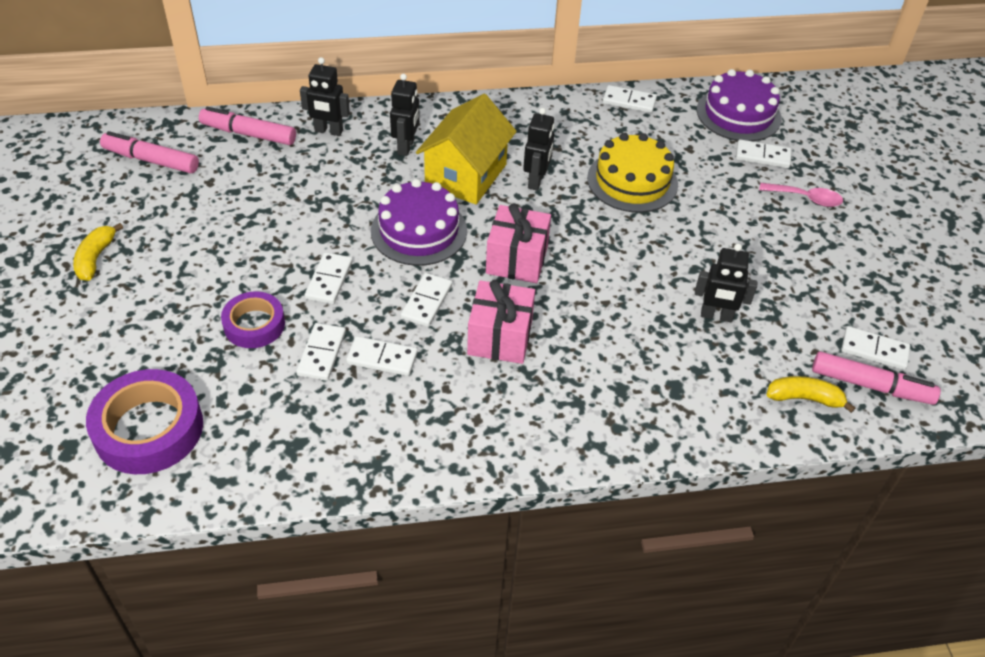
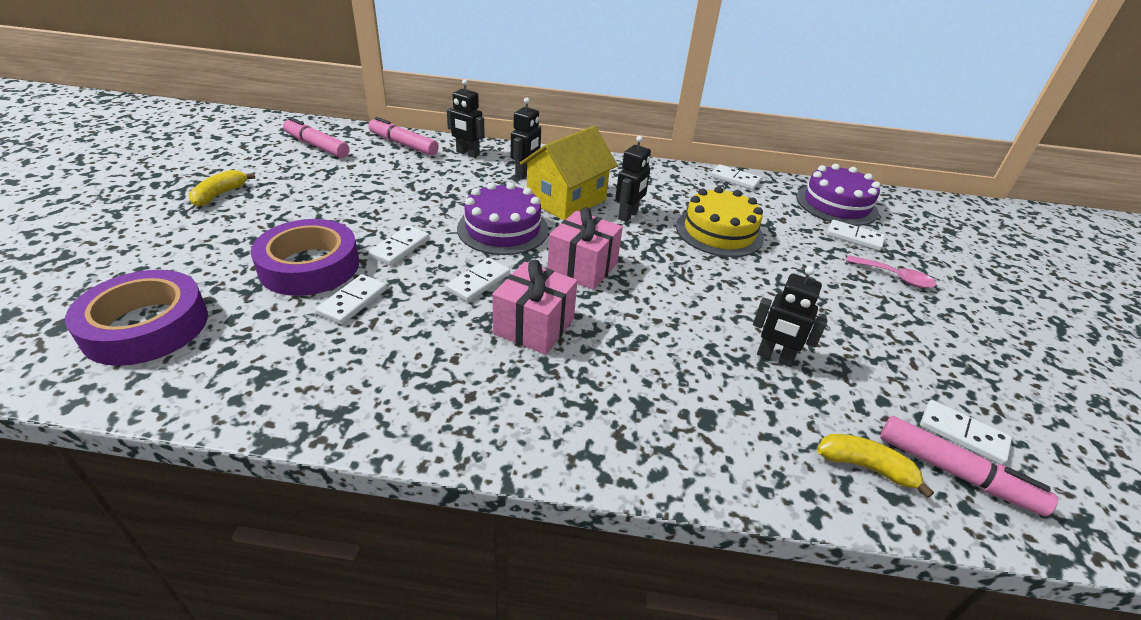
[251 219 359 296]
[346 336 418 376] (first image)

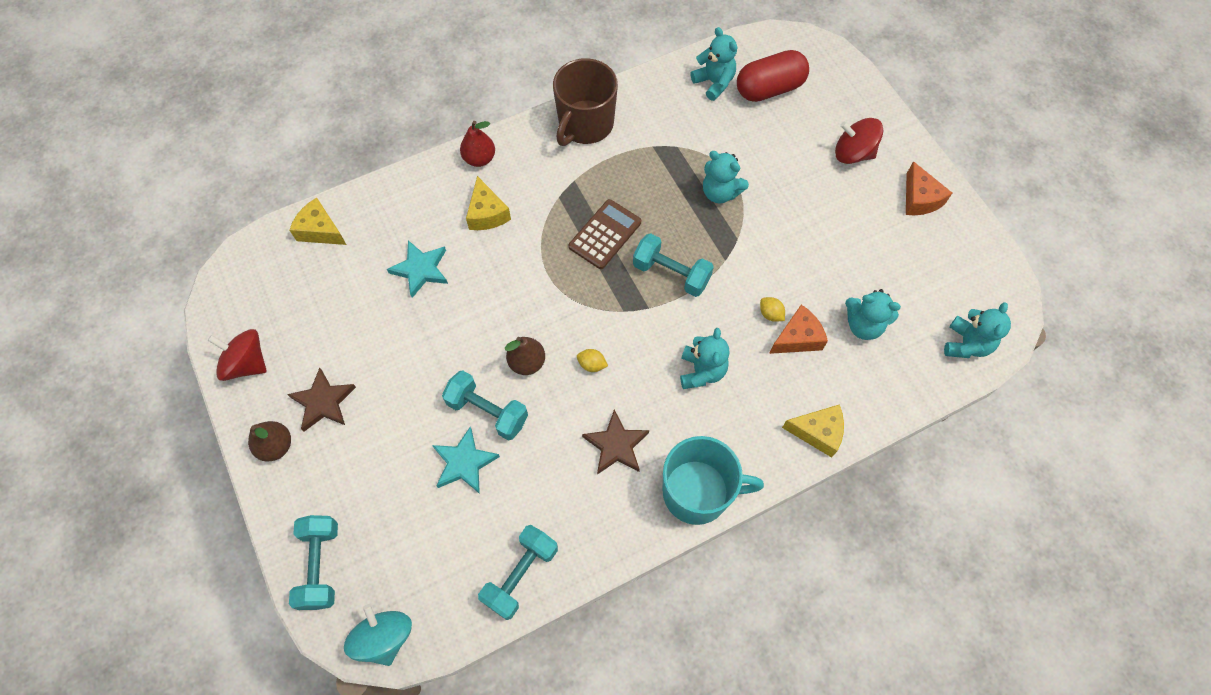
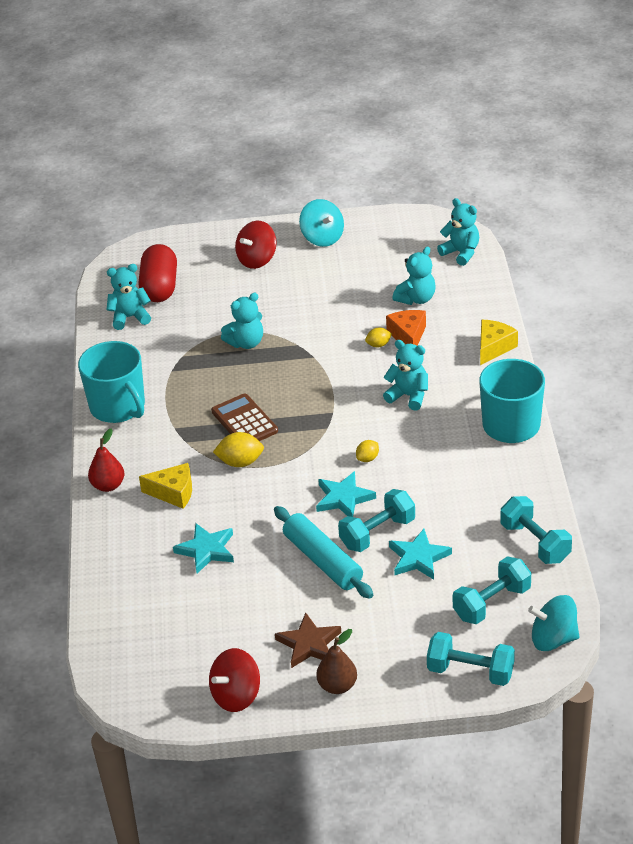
[78 341 145 423]
[213 432 264 467]
[274 506 373 599]
[299 199 344 247]
[316 471 376 517]
[453 556 531 624]
[290 198 346 245] (first image)
[582 410 649 475] (first image)

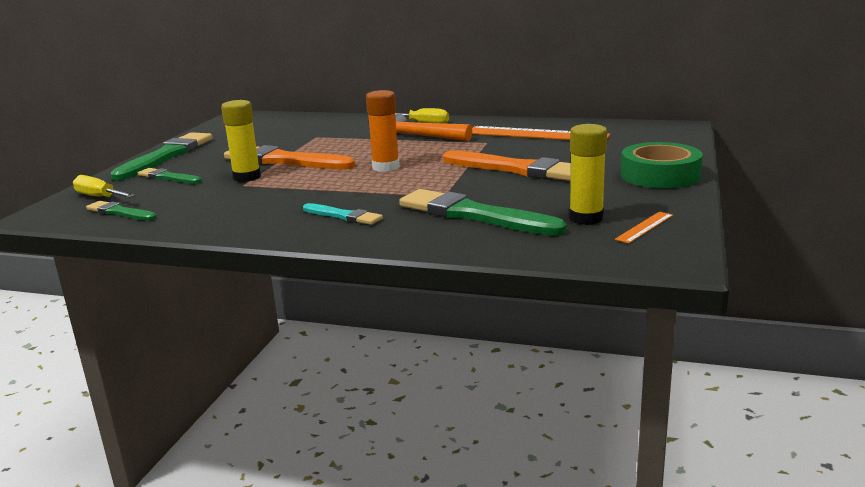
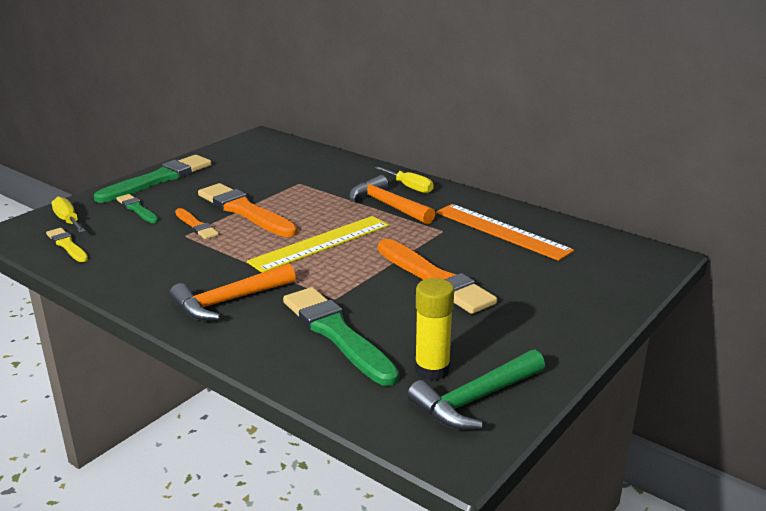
[46 228 88 262]
[169 264 296 321]
[175 208 219 239]
[247 216 389 273]
[407 350 545 430]
[621 142 703 188] (first image)

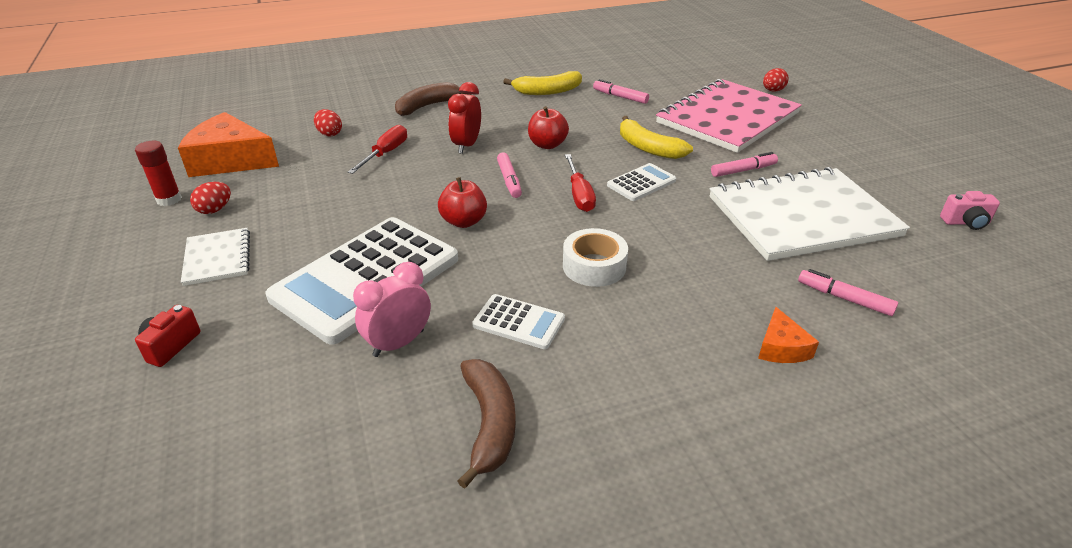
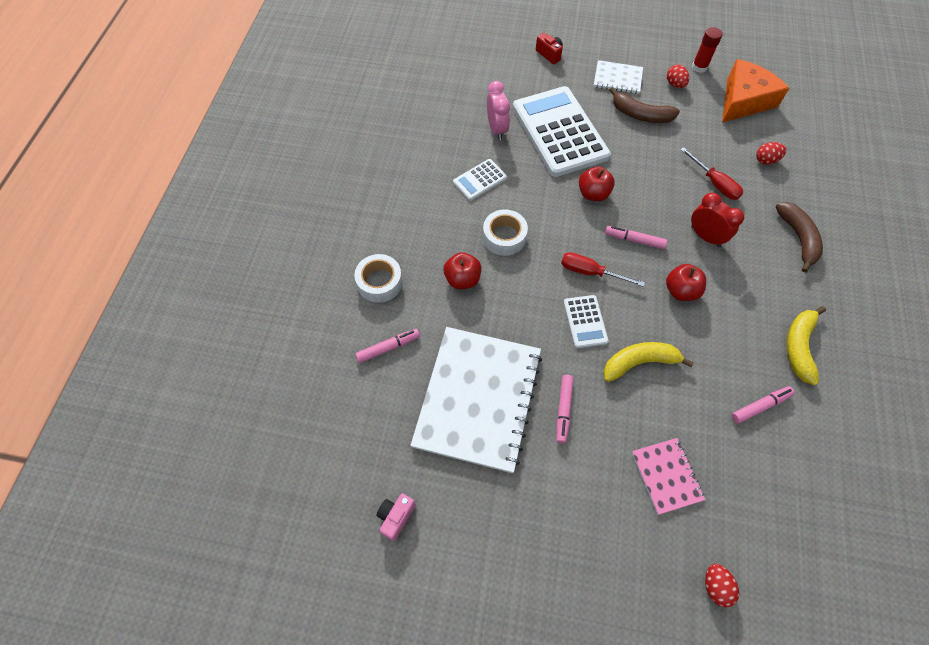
[354 254 403 303]
[443 252 481 289]
[610 87 680 123]
[632 438 705 515]

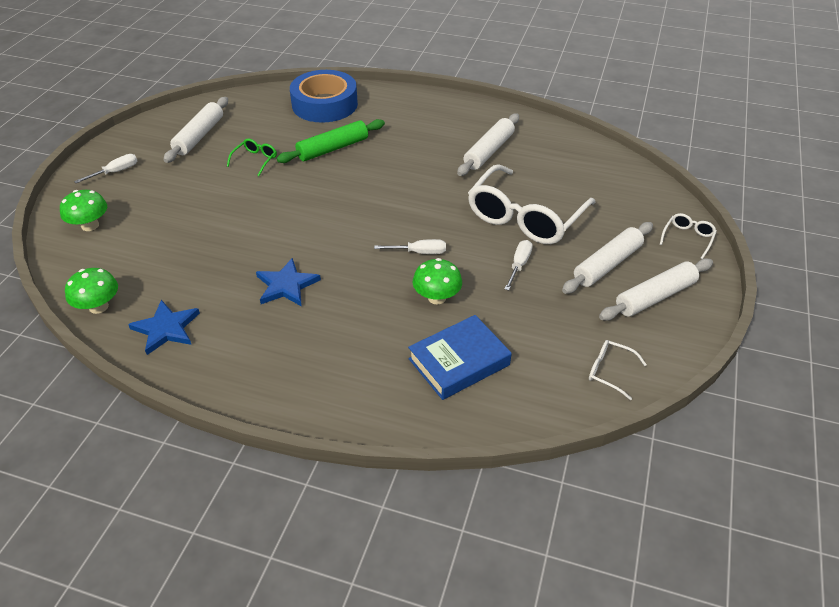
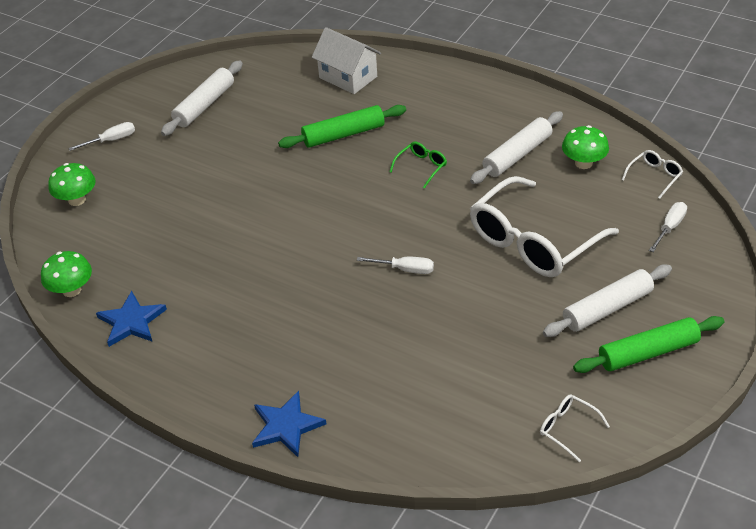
[252 391 326 457]
[312 27 381 94]
[389 142 447 189]
[562 125 609 169]
[573 316 725 373]
[622 150 683 199]
[649 202 687 252]
[408 315 512 400] (first image)

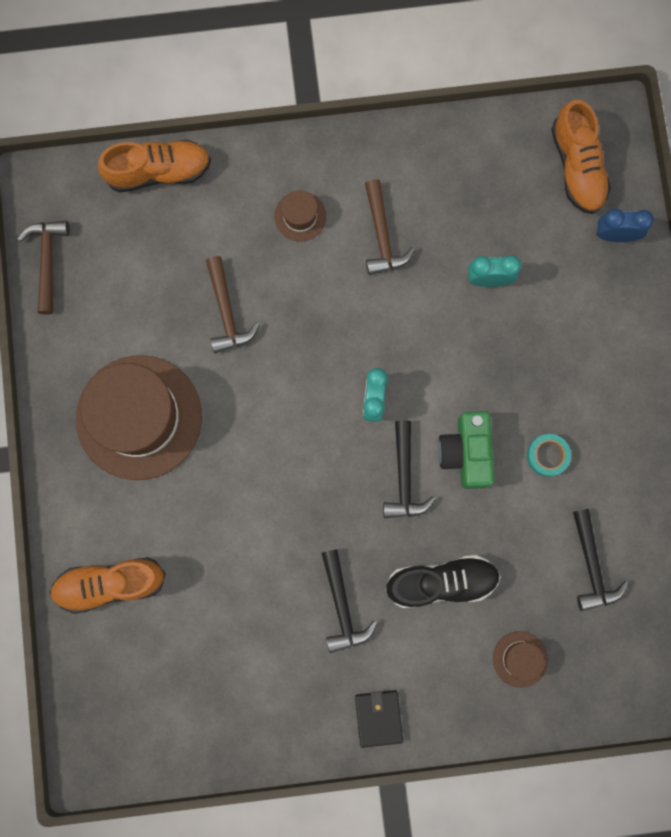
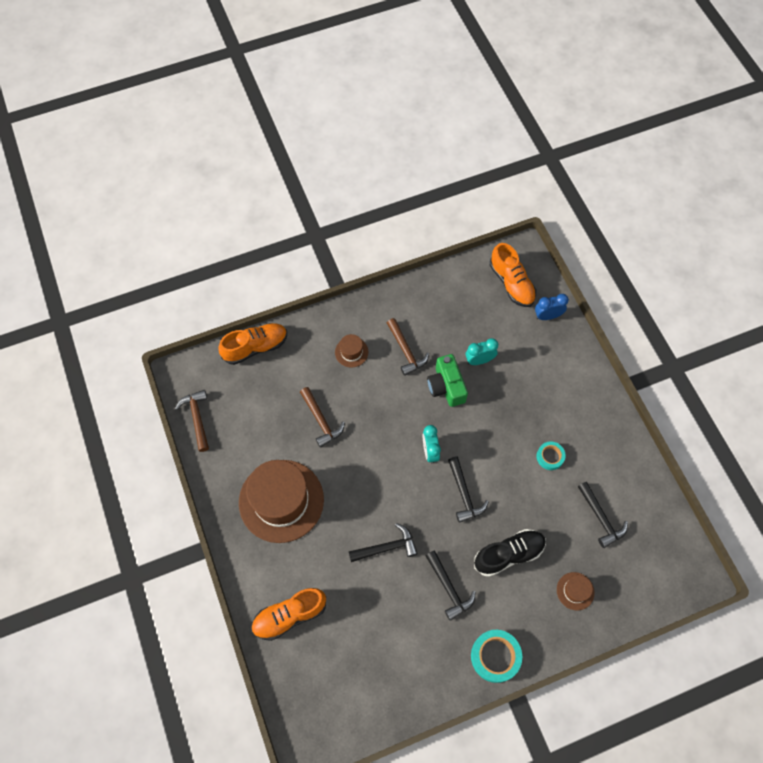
[349 523 418 562]
[427 354 468 407]
[471 630 522 683]

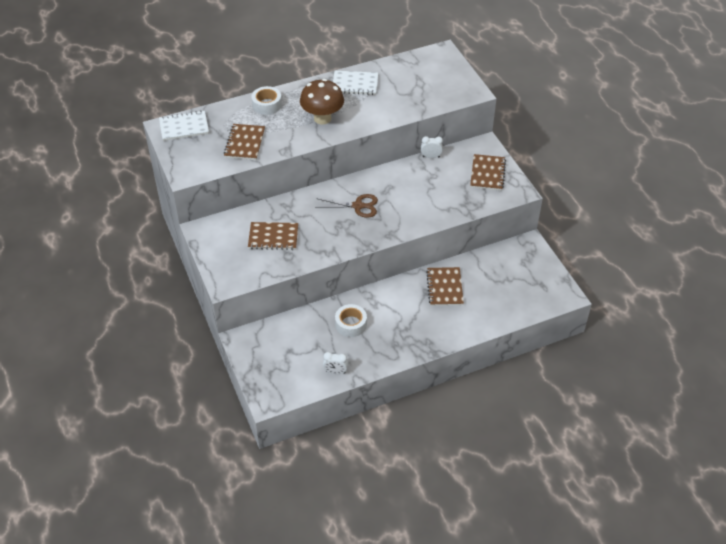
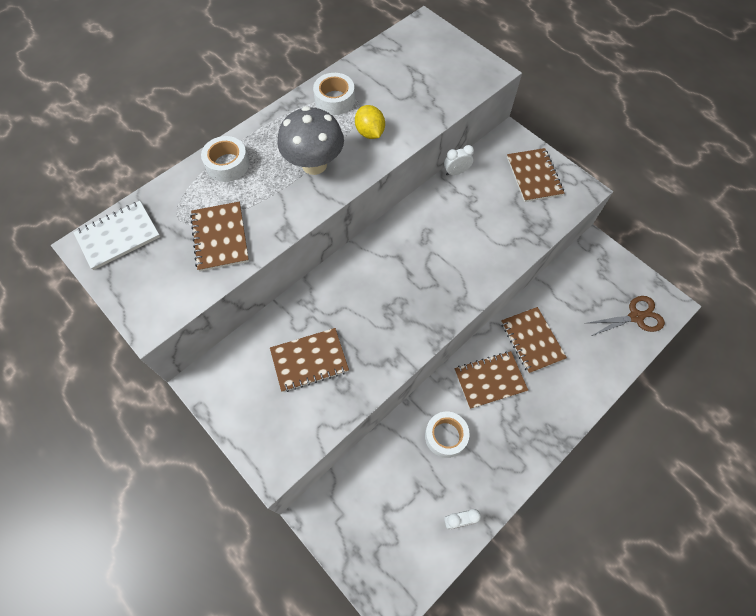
[277 106 344 175]
[313 73 355 115]
[355 105 385 139]
[454 351 528 409]
[588 296 665 336]

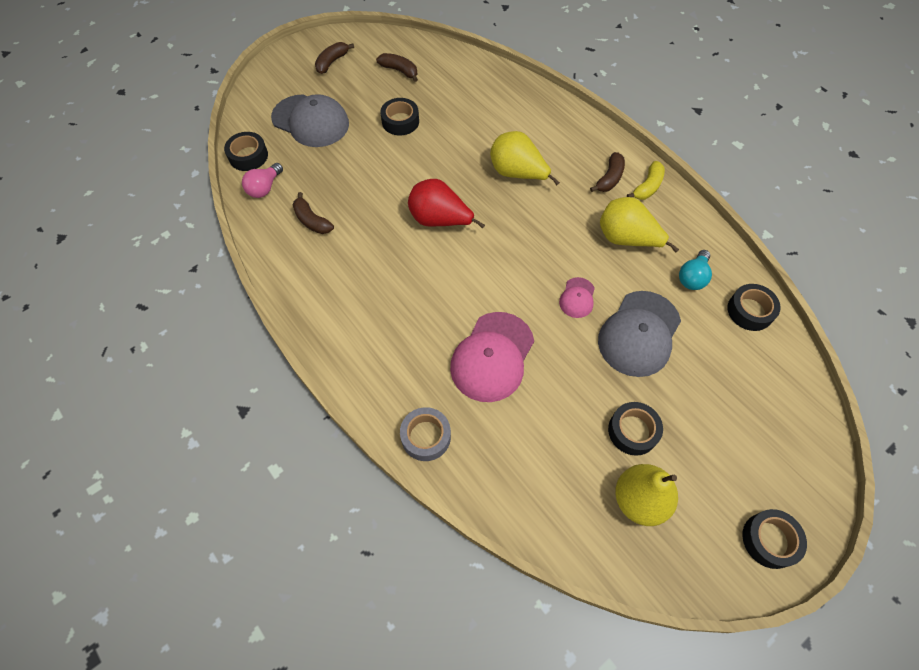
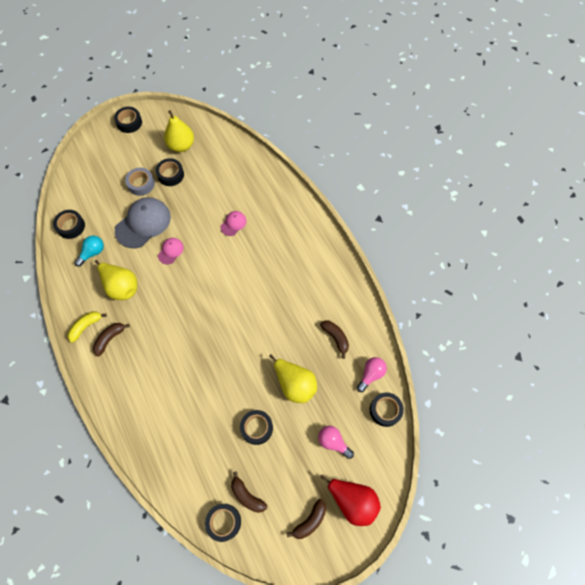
[125 168 155 196]
[205 504 241 542]
[220 211 246 236]
[269 354 317 403]
[318 426 354 459]
[320 475 381 526]

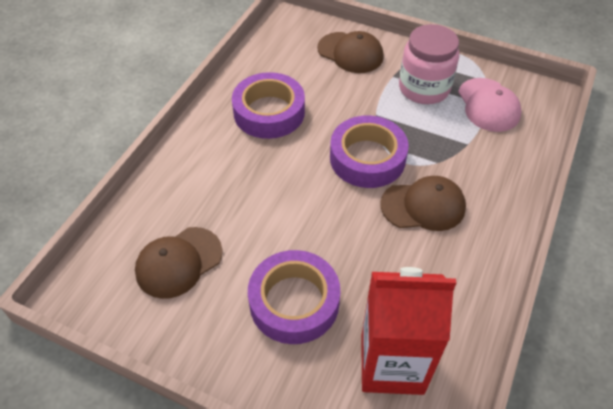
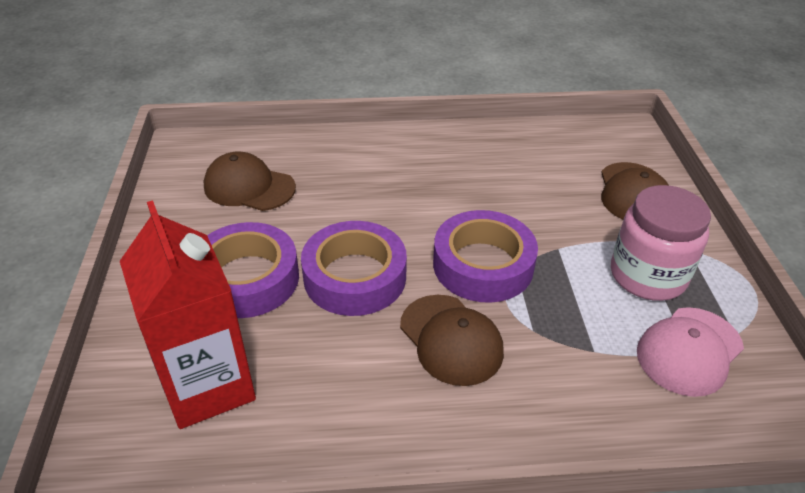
[301 221 407 316]

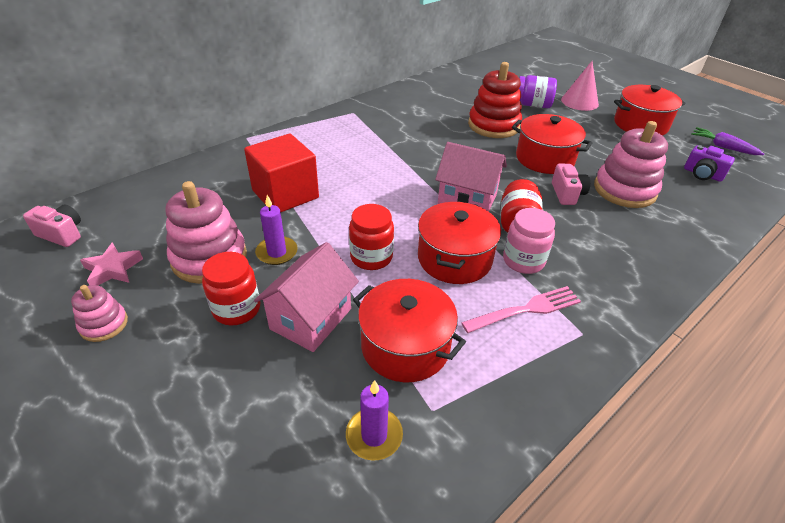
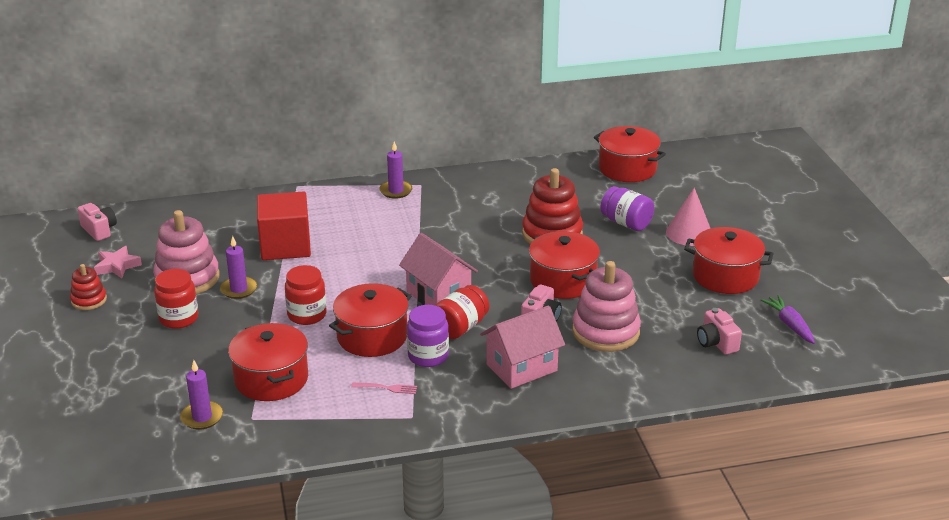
[70 264 107 310]
[351 383 417 394]
[379 142 412 199]
[407 305 449 367]
[480 305 565 389]
[594 126 666 182]
[697 308 742 355]

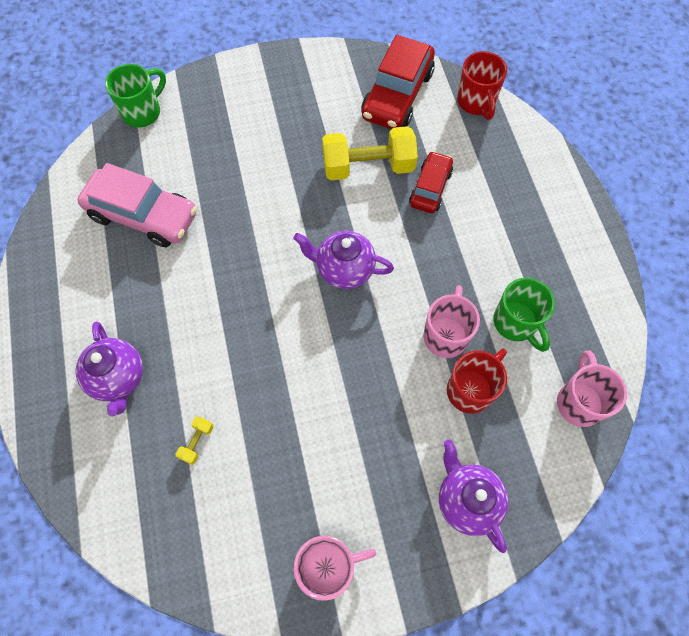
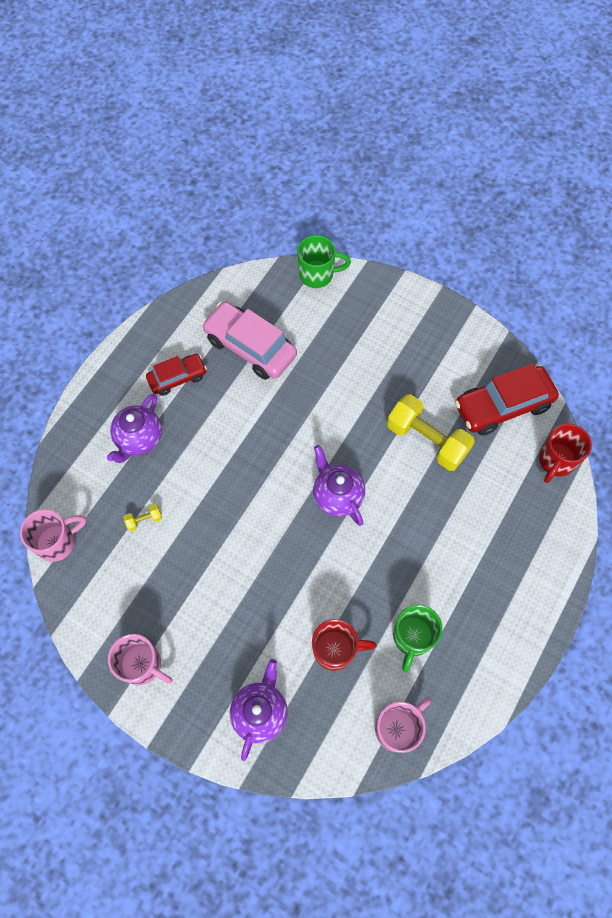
[20 509 86 562]
[146 354 207 396]
[202 302 297 380]

